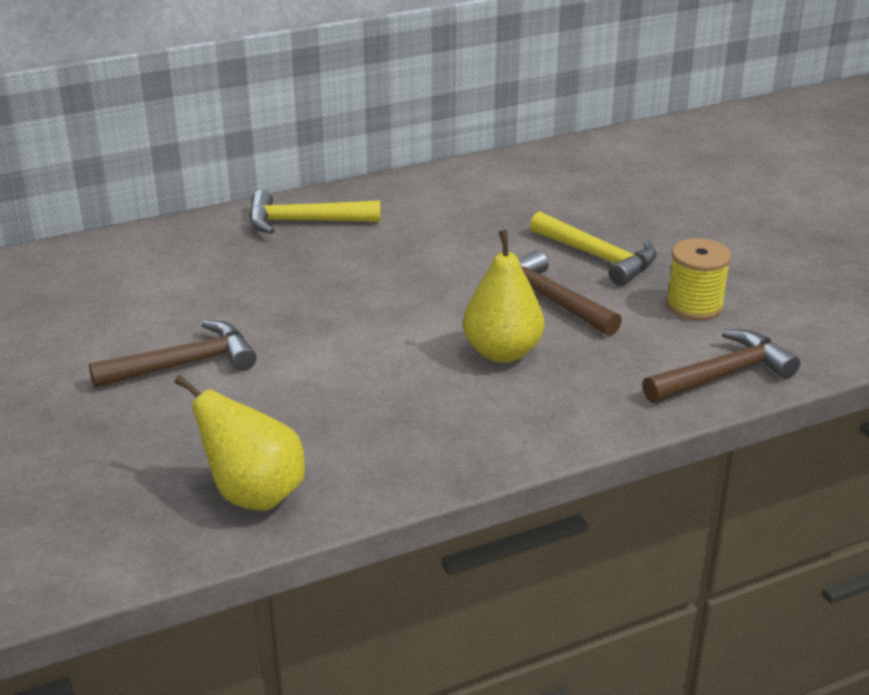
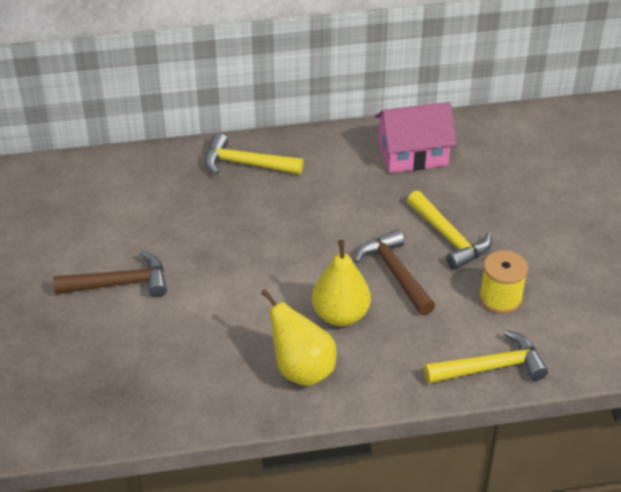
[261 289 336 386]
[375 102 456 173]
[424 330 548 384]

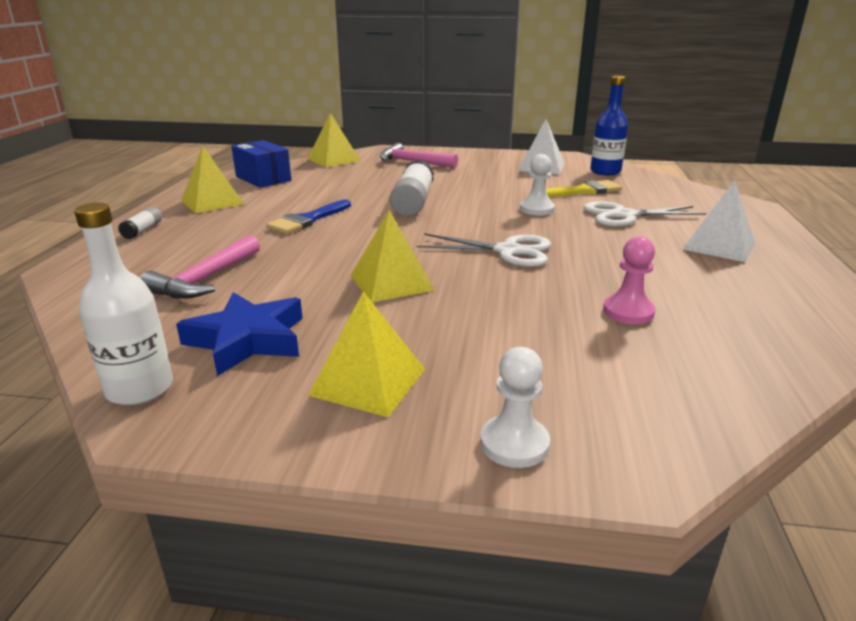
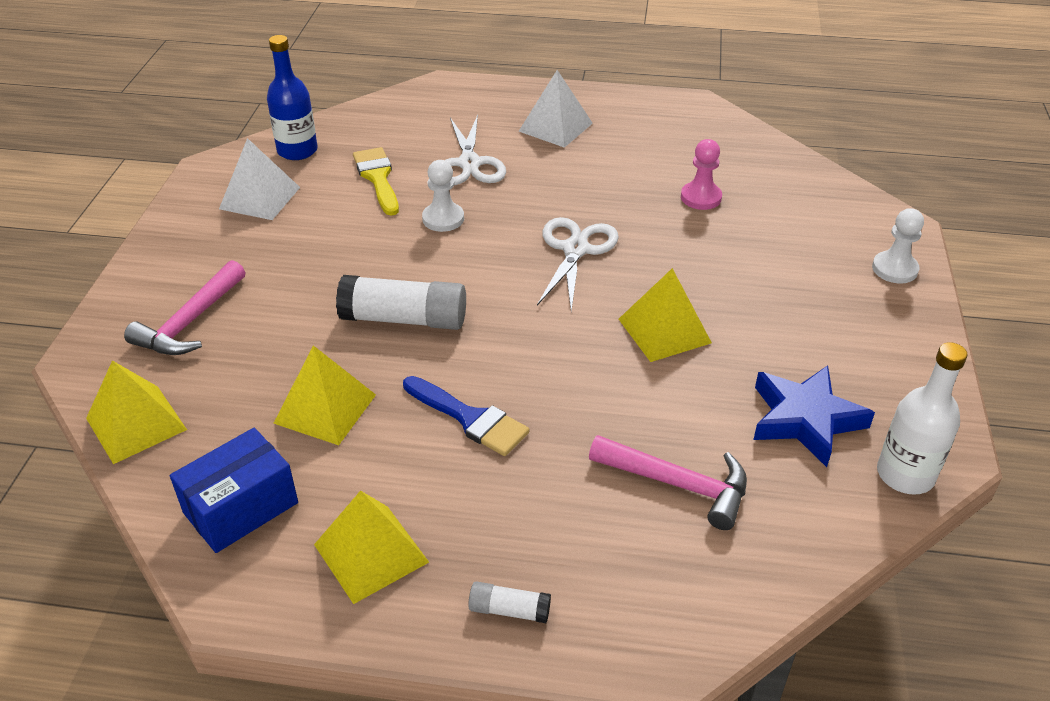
[274 345 376 445]

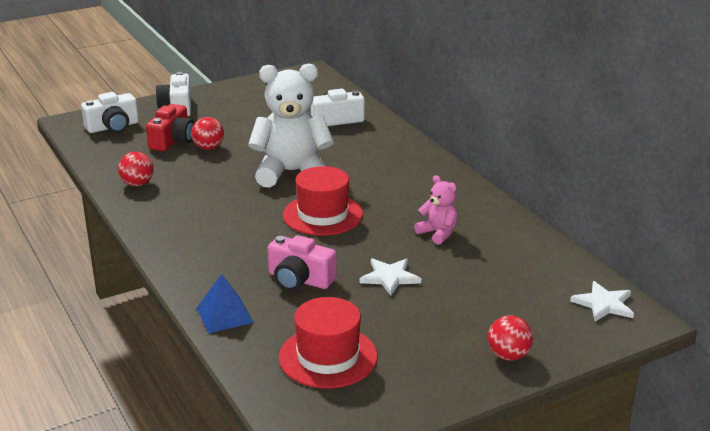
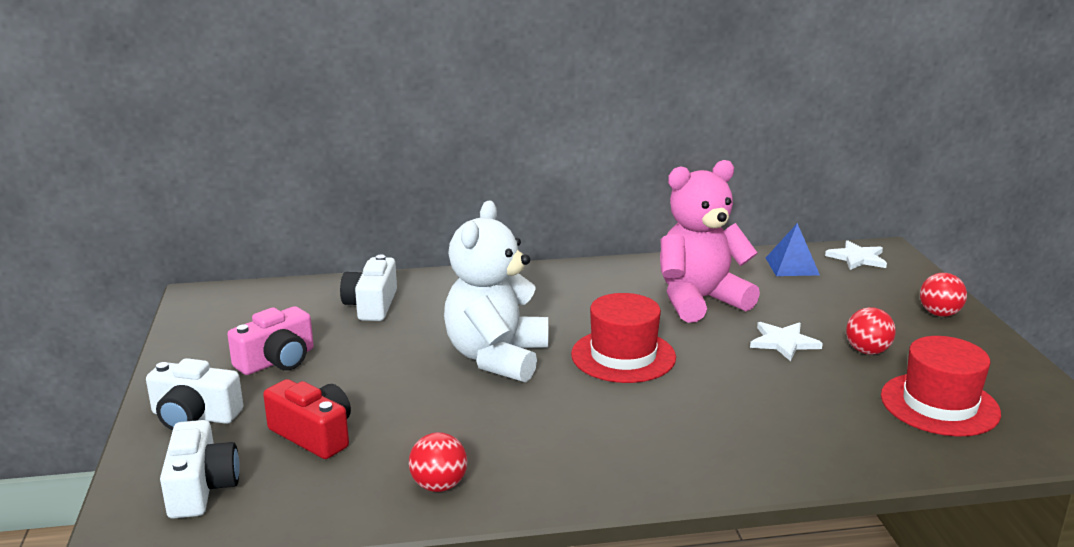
[227 306 314 375]
[660 160 760 323]
[766 223 820 276]
[846 307 896 355]

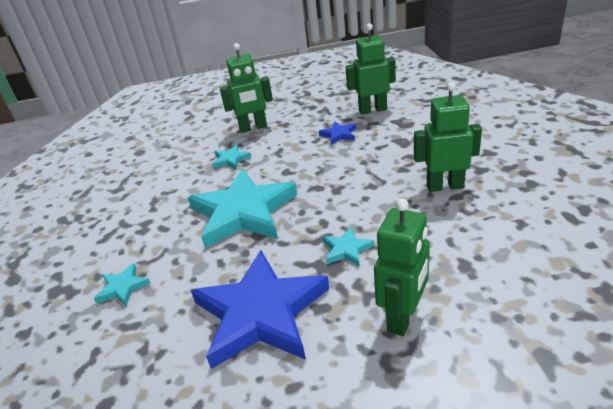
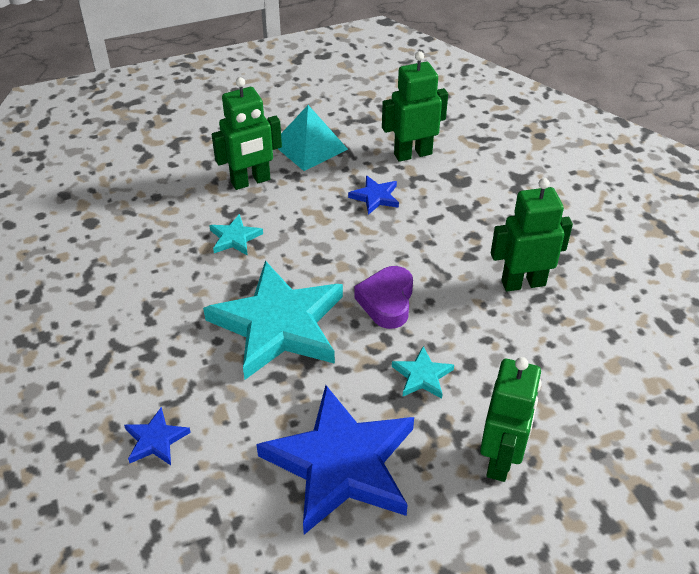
[124 407 191 465]
[278 105 348 171]
[354 266 413 329]

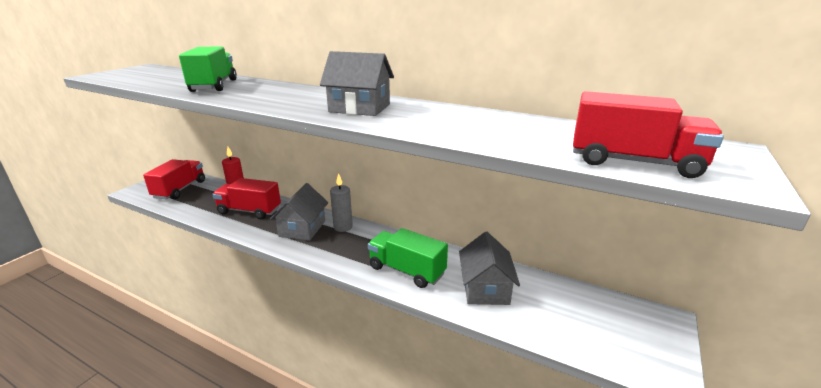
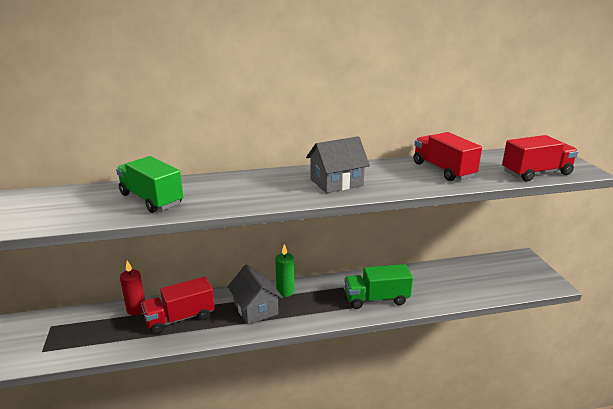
[275 244 294 297]
[414 132 482 181]
[459 232 520 305] (first image)

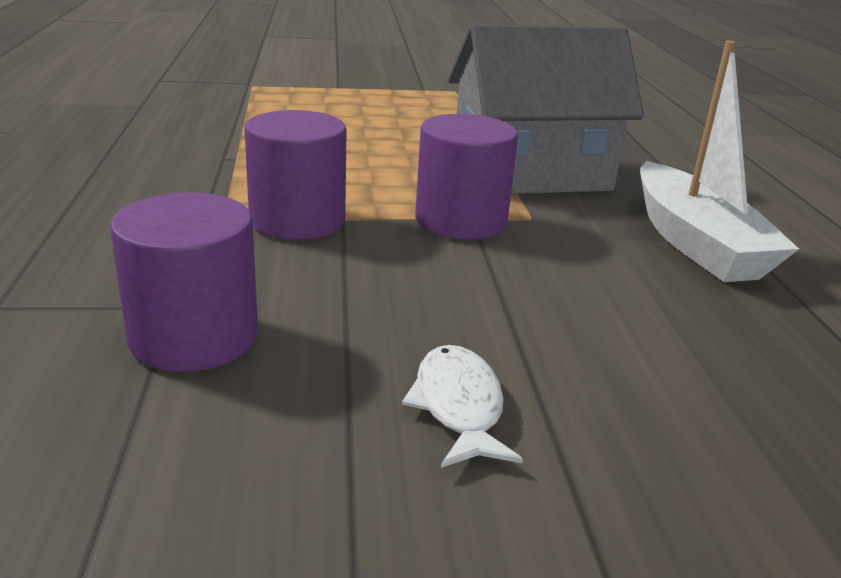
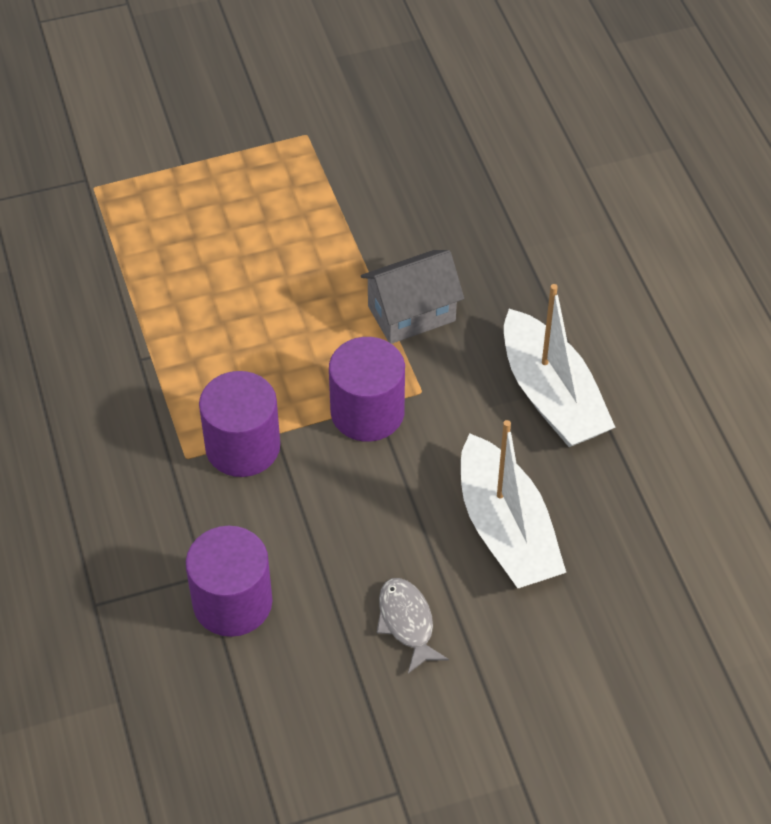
[361 250 464 344]
[377 578 449 674]
[461 420 566 588]

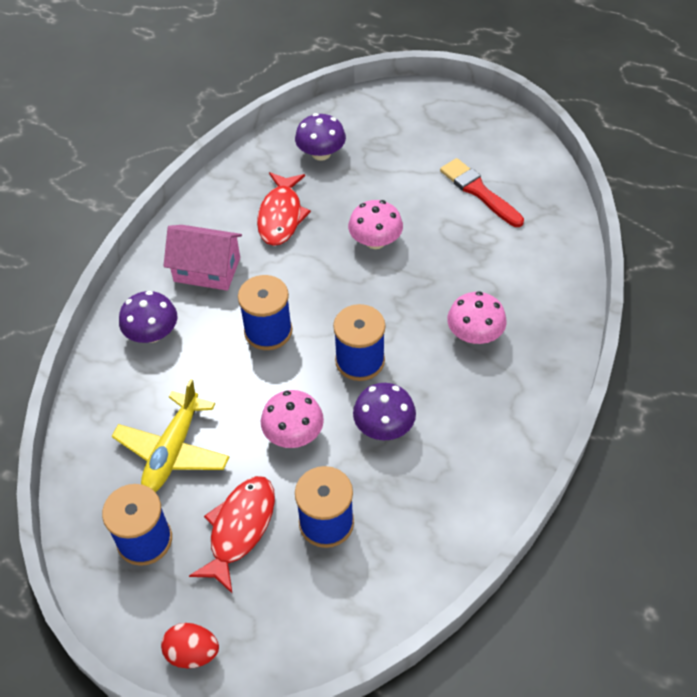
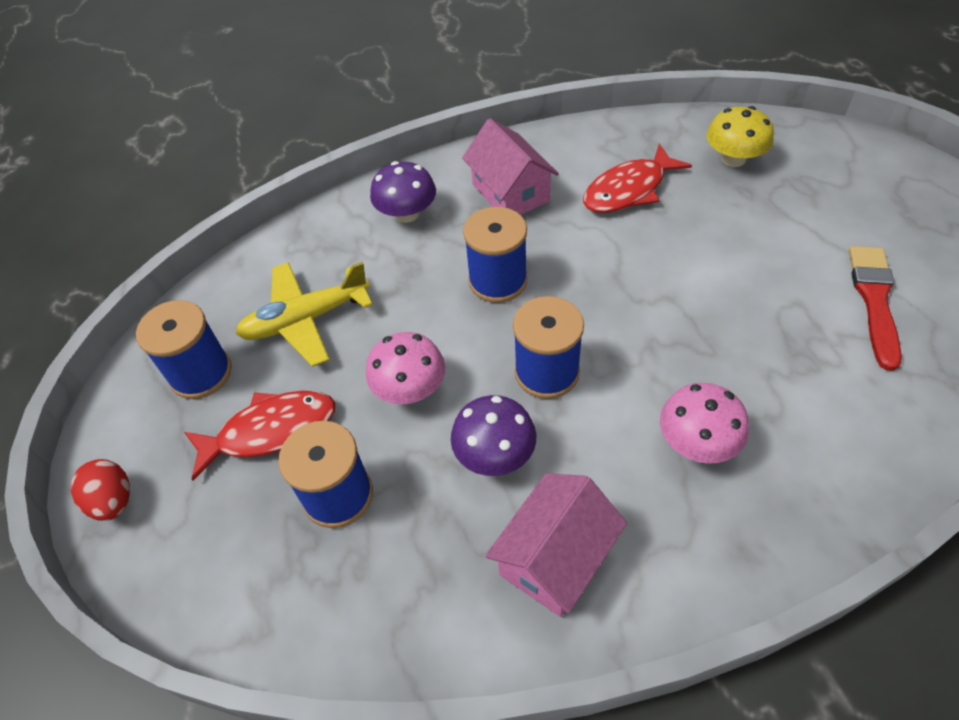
[485 473 627 617]
[707 106 774 167]
[348 200 403 249] (first image)

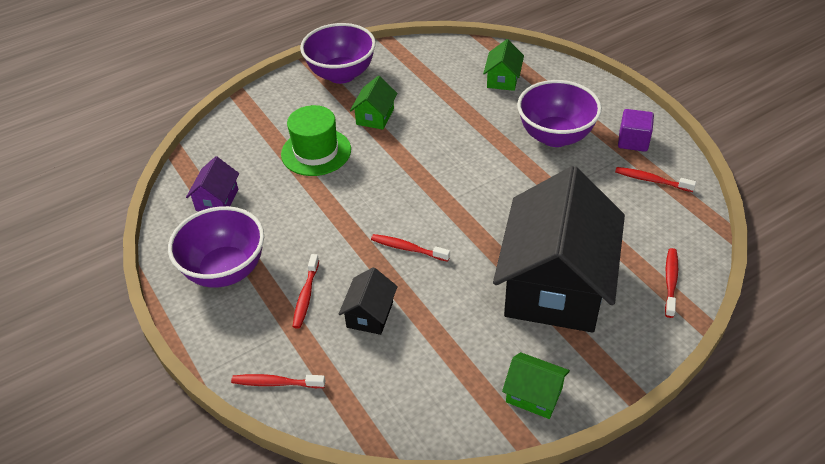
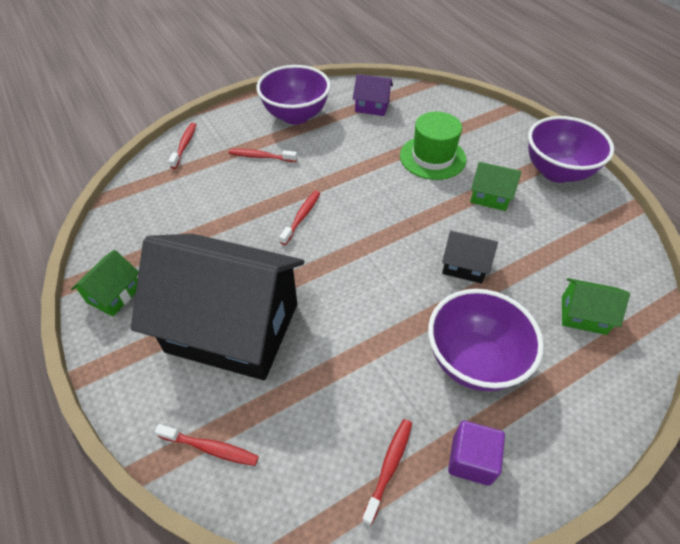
[442 231 498 283]

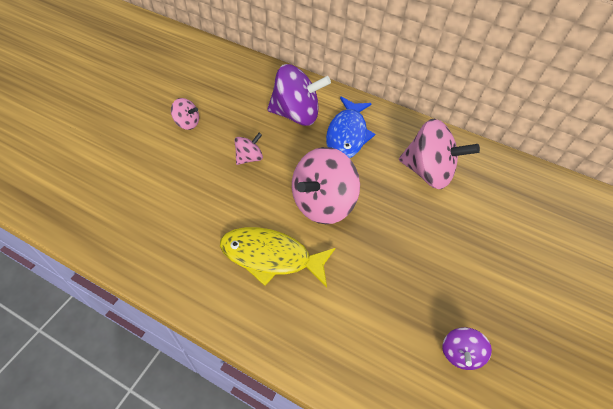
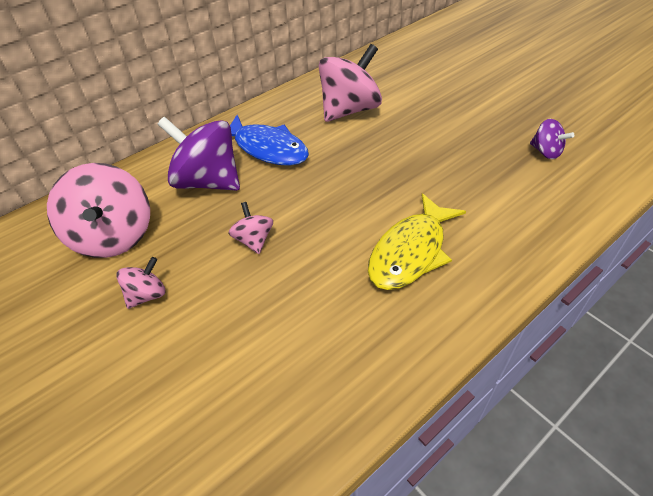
[47 163 150 258]
[158 117 240 191]

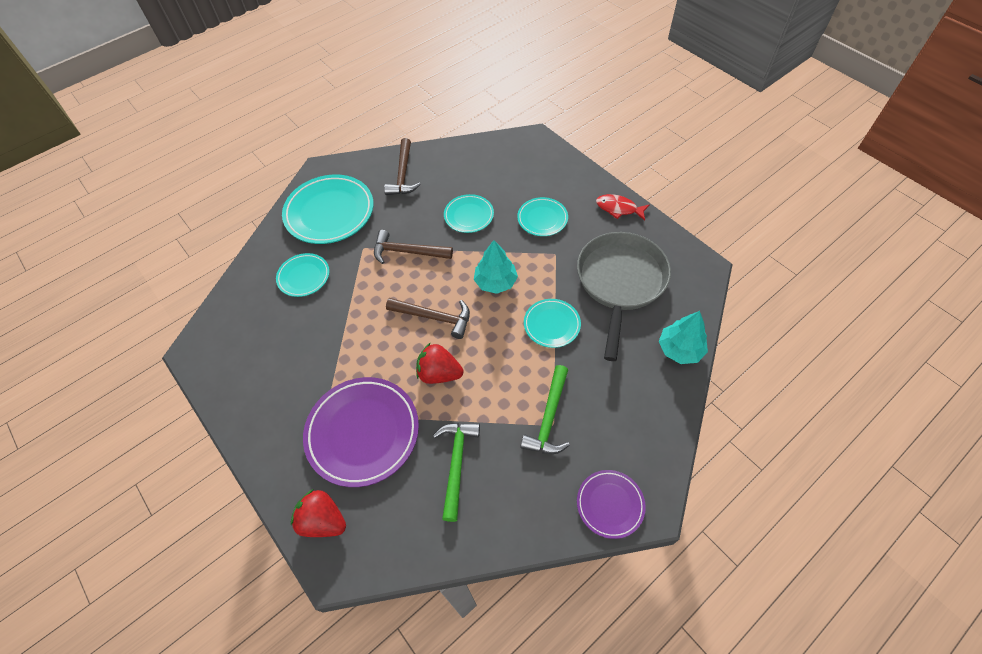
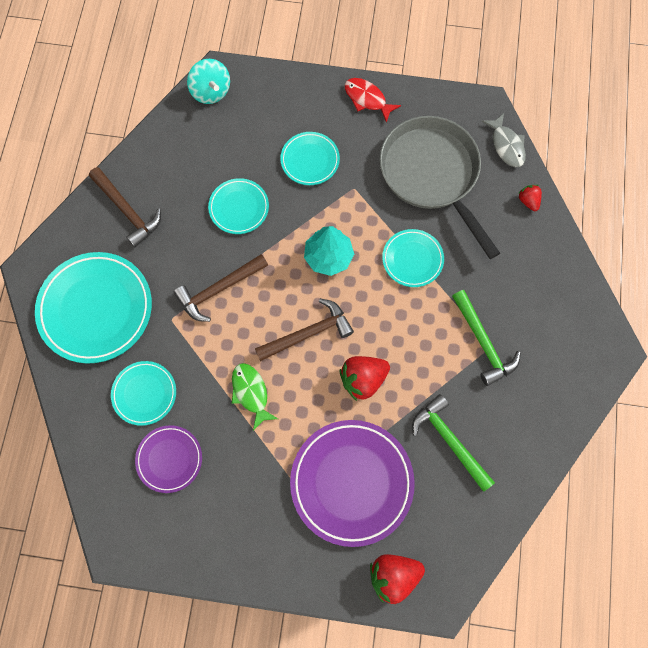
[135 425 202 493]
[187 59 230 104]
[232 363 278 430]
[345 78 401 123]
[482 113 526 167]
[518 185 542 211]

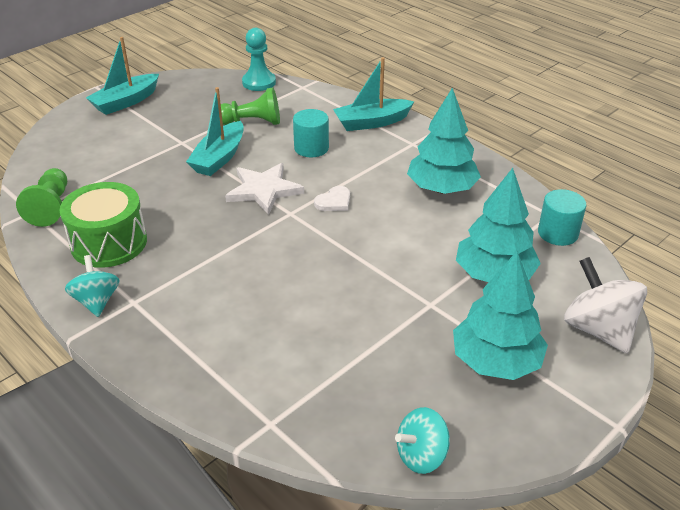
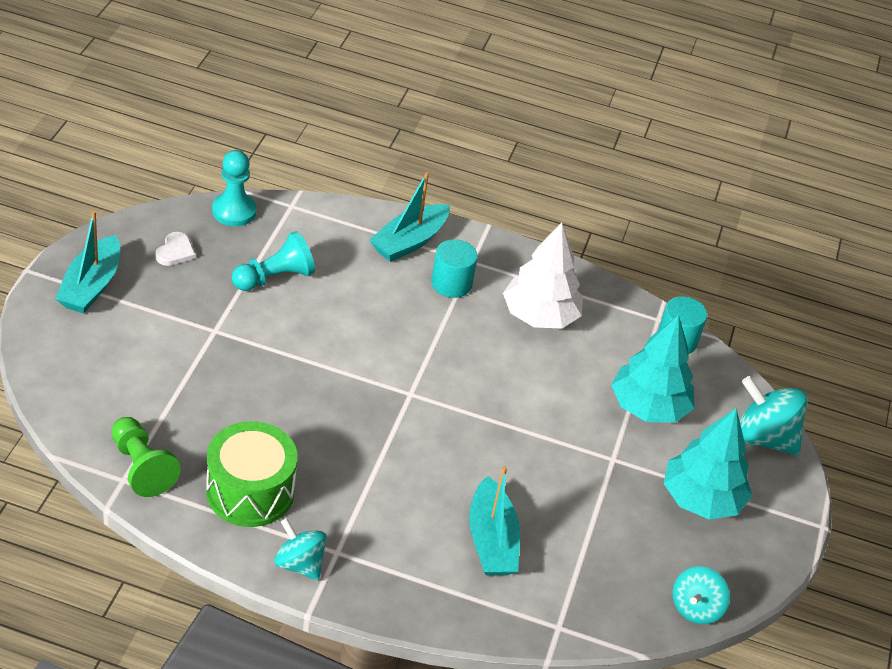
[155 232 196 266]
[232 231 315 291]
[431 239 478 298]
[469 466 520 576]
[503 223 583 328]
[739 376 808 455]
[225 163 304 215] (first image)

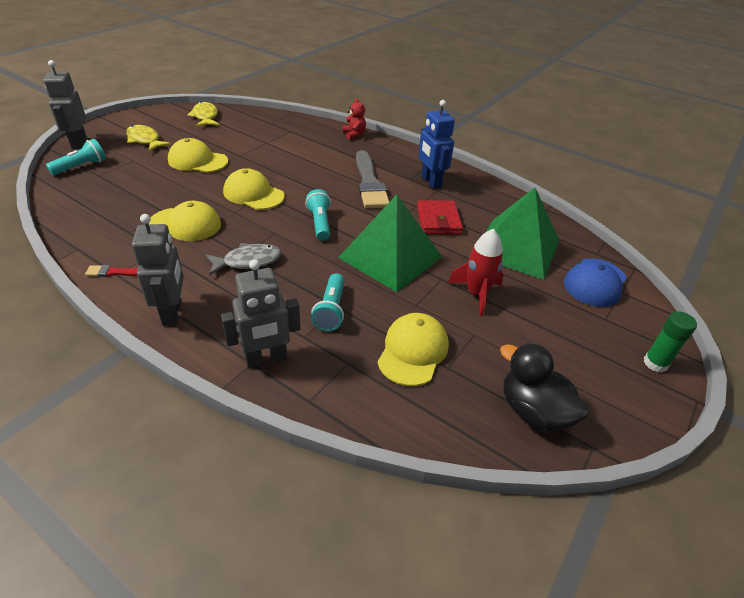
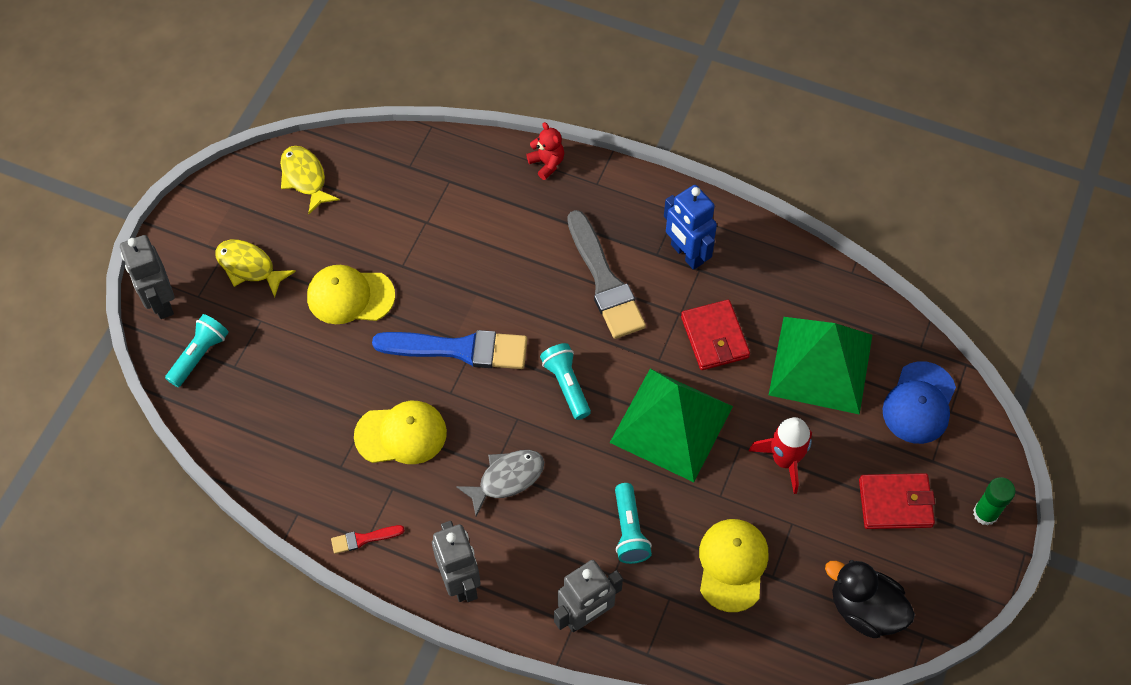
[372 330 527 369]
[859 473 935 529]

